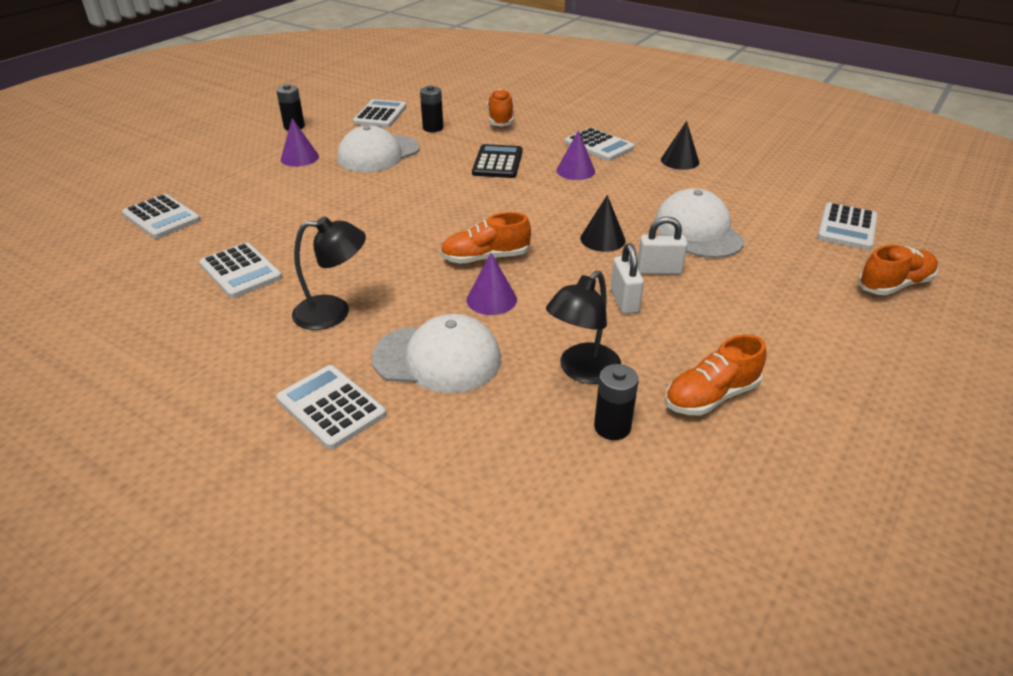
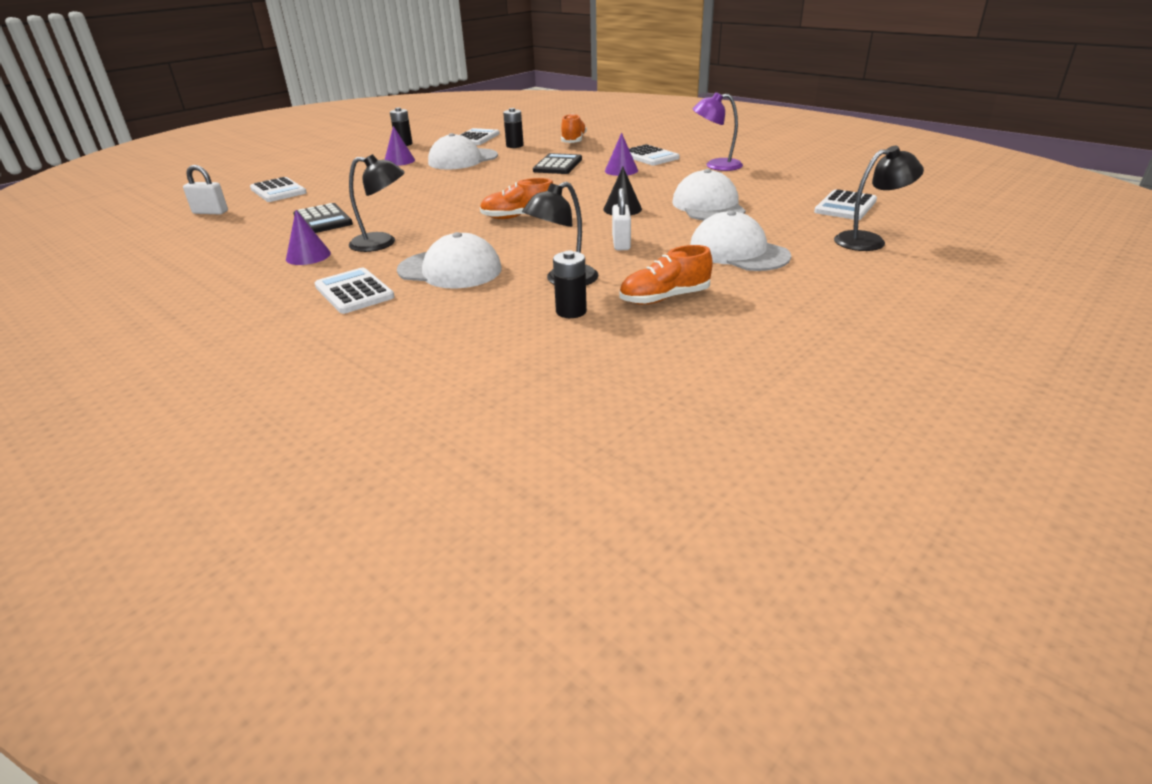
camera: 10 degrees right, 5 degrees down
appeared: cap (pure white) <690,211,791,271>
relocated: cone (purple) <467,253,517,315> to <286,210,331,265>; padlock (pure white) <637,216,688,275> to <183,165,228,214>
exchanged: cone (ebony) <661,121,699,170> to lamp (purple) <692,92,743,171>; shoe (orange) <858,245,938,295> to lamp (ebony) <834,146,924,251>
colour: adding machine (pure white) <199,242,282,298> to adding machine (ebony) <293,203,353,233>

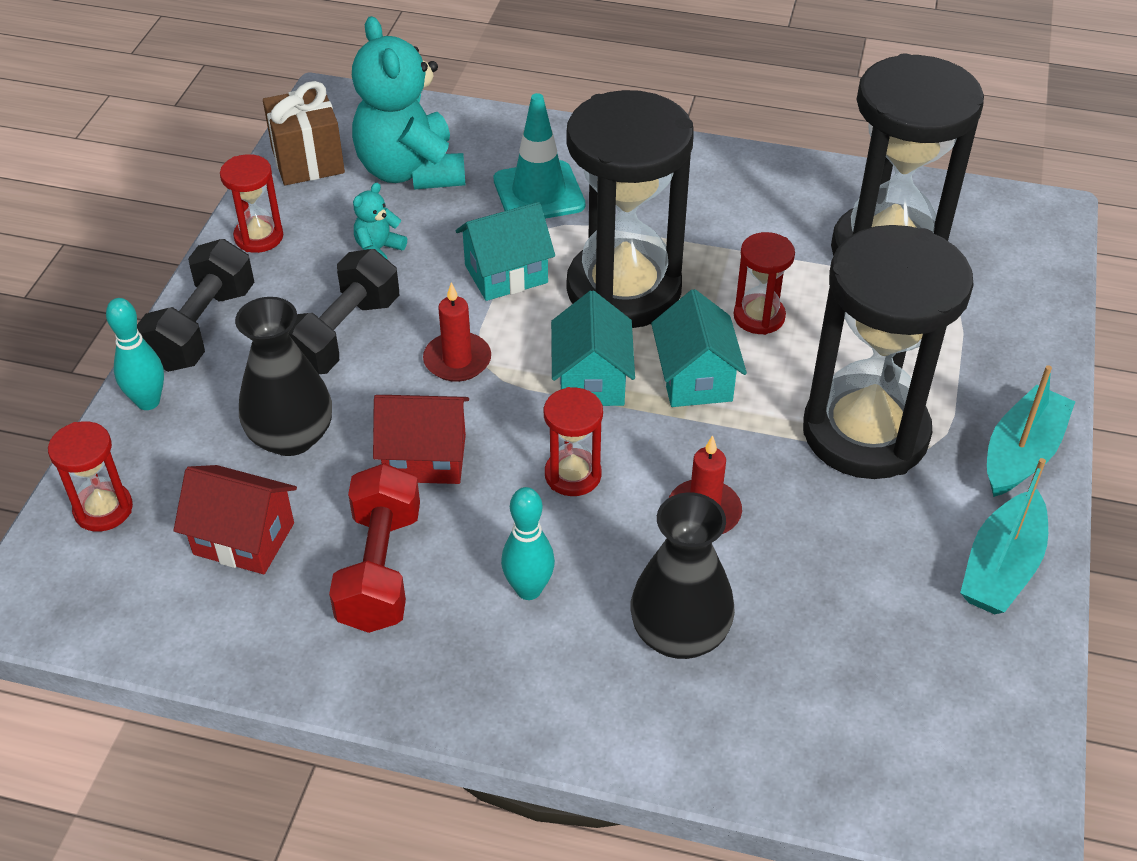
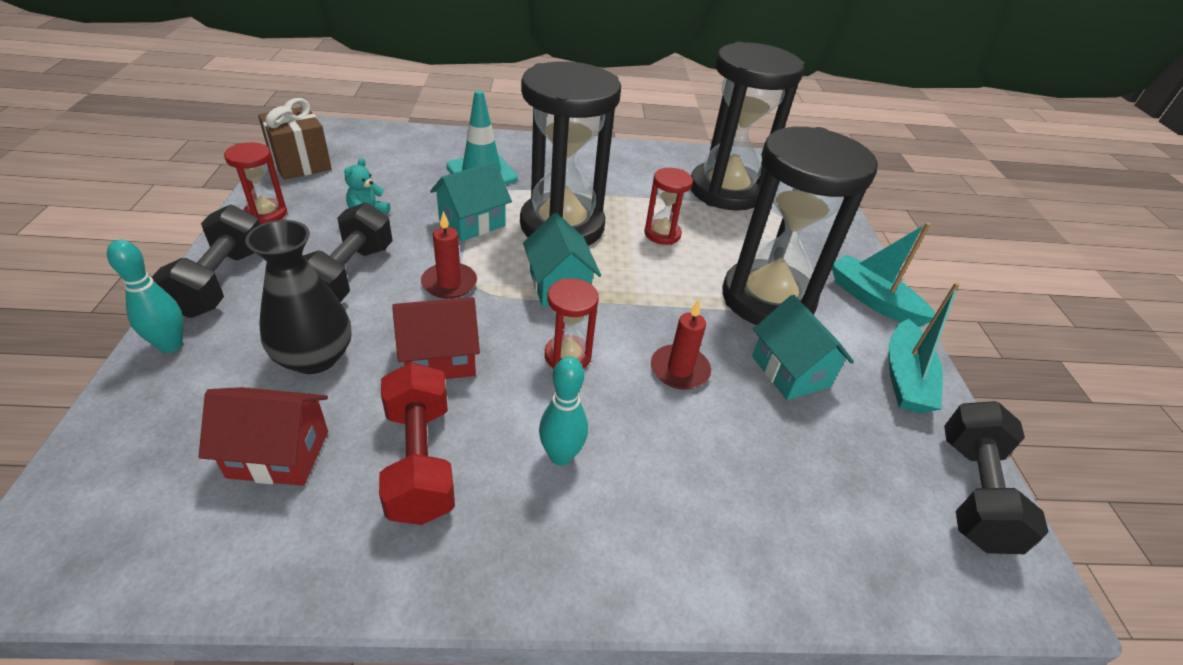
camera: 20 degrees left, 5 degrees down
missing: sandglass (red) <48,421,133,532>; teddy bear (turquoise) <352,16,466,189>; vase (ebony) <631,492,735,659>
appeared: hand weight (ebony) <944,401,1049,554>
relocated: house (turquoise) <651,289,747,407> to <752,295,854,400>
spun: sailboat (turquoise) <987,365,1075,497> = <832,222,935,327> 60 degrees counterclockwise

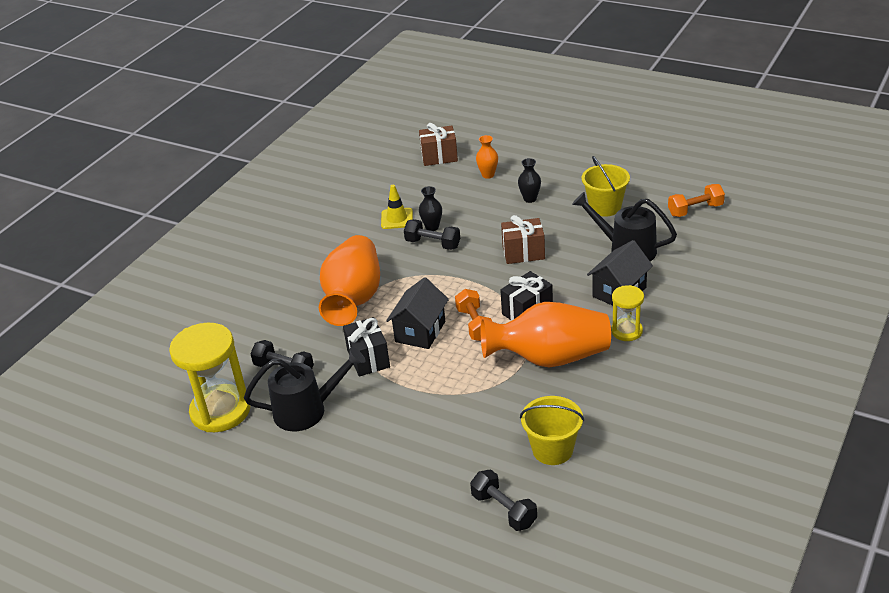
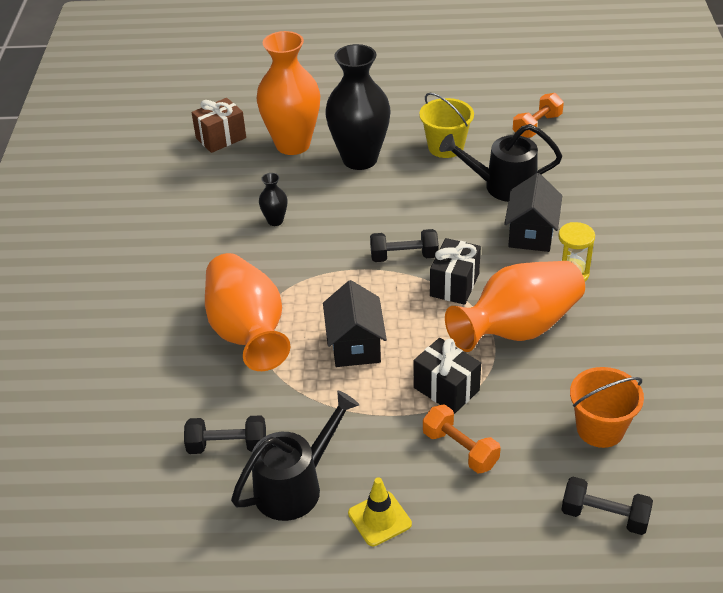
camera: 30 degrees left, 5 degrees up
missing: sandglass (golden) <169,323,250,432>; gift (brown) <501,215,545,264>
relocated: gift (ebony) <343,317,390,377> to <414,338,481,414>; traffic cone (golden) <381,185,413,229> to <348,477,412,546>; hand weight (ebony) <404,219,460,250> to <370,229,439,262>; hand weight (orange) <455,289,493,341> to <423,404,501,473>
colour: bucket (golden) <520,396,584,465> to bucket (orange) <570,367,644,448>
size: vase (orange) <476,135,498,179> = <257,31,320,155> x2.35; vase (ebony) <518,158,541,203> = <325,44,391,170> x2.35

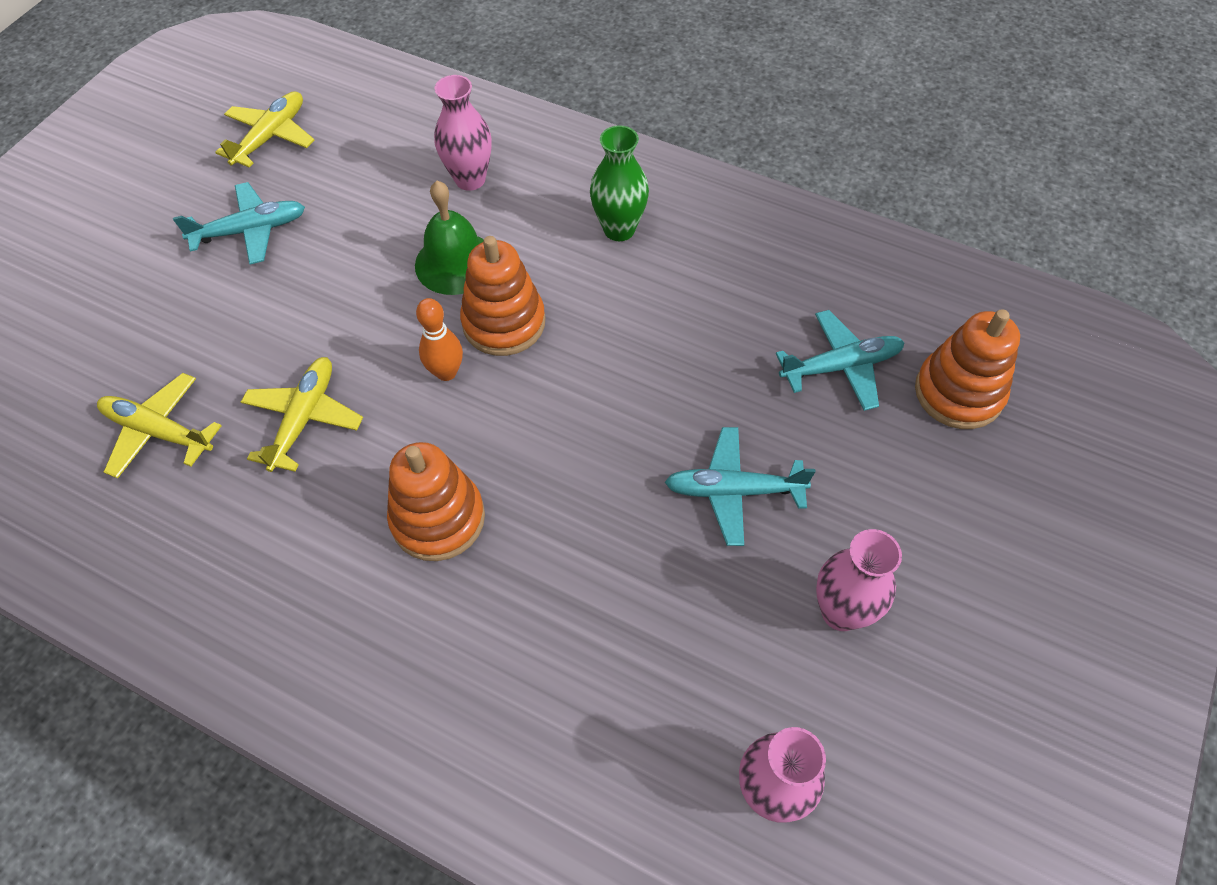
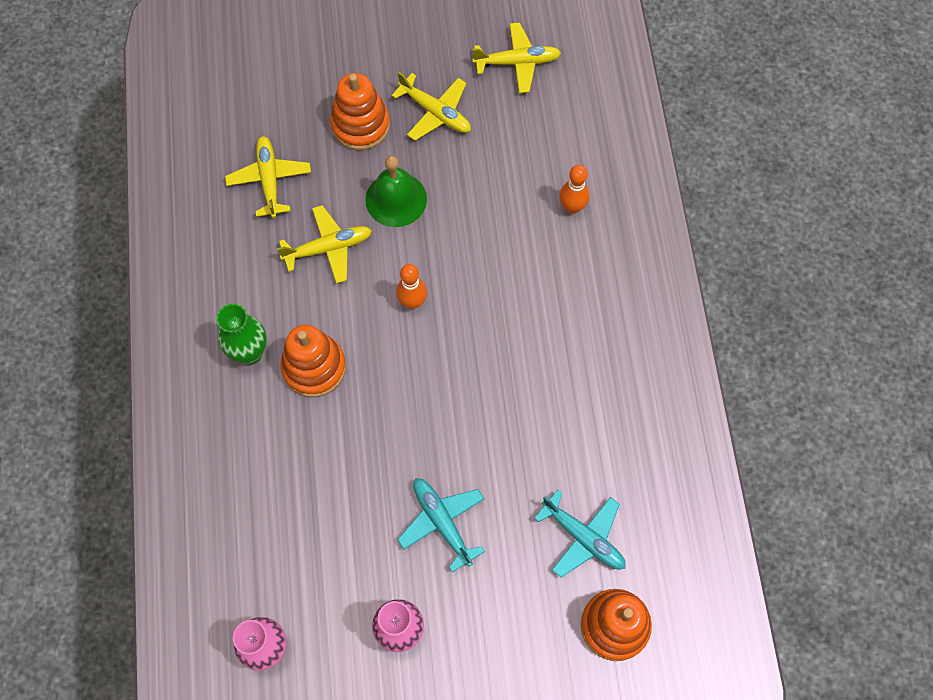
camera: 55 degrees right, 10 degrees up
relocated: school bell (emerald) <415,181,484,295> to <365,156,427,227>; ring stacker (orange) <460,236,545,356> to <330,73,390,150>; vase (emerald) <590,125,649,241> to <216,304,266,365>
exchanged: vase (rose-pink) <434,75,492,191> to skittle (orange) <559,165,589,214>
colour: aeroplane (turquoise) <173,182,305,264> to aeroplane (golden) <391,72,471,141>

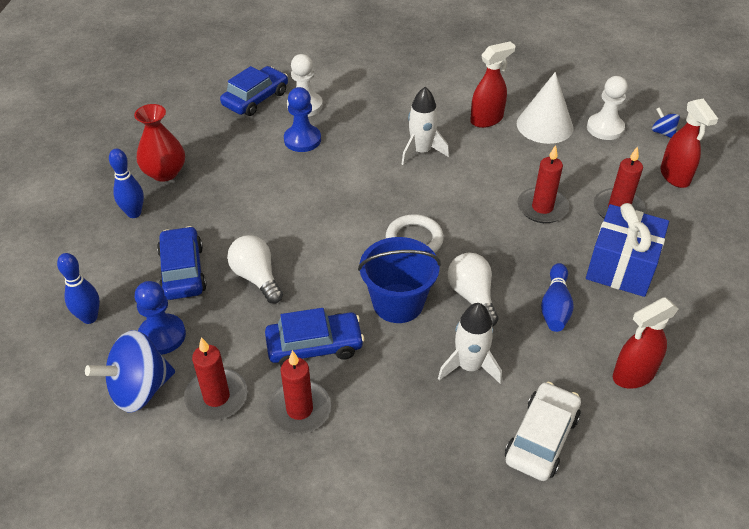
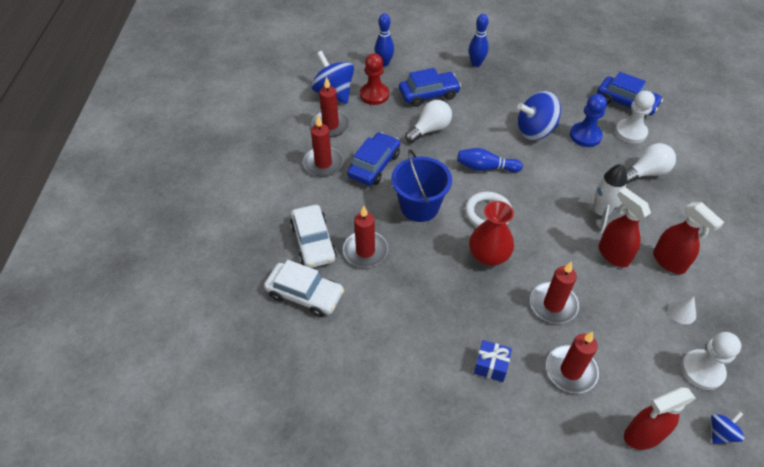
camera: 85 degrees right, 5 degrees up
appeared: automobile (pure white) <290,205,337,268>; spinning top (royal blue) <517,91,561,140>
relocated: vase (red) <134,104,185,182> to <469,201,514,266>; lightbulb (pure white) <448,253,498,327> to <626,143,676,183>; skittle (royal blue) <541,263,574,332> to <457,148,523,172>; sprayer (red) <613,297,679,389> to <599,187,651,267>
exchanged: rocket (pure white) <438,303,502,384> to wax candle (red) <343,206,388,267>
colour: pawn (royal blue) <135,281,186,355> to pawn (red) <360,53,389,105>
spun: automobile (royal blue) <265,308,364,366> = <347,132,400,186> 135 degrees counterclockwise
size: cone (pure white) <517,72,573,144> = <668,296,696,324> x0.46; gift (royal blue) <586,203,669,297> = <474,340,512,382> x0.49

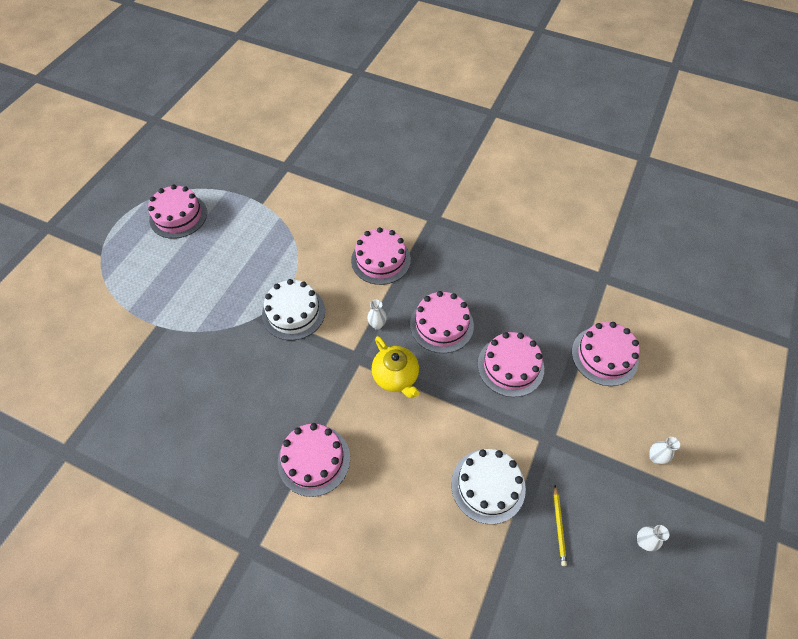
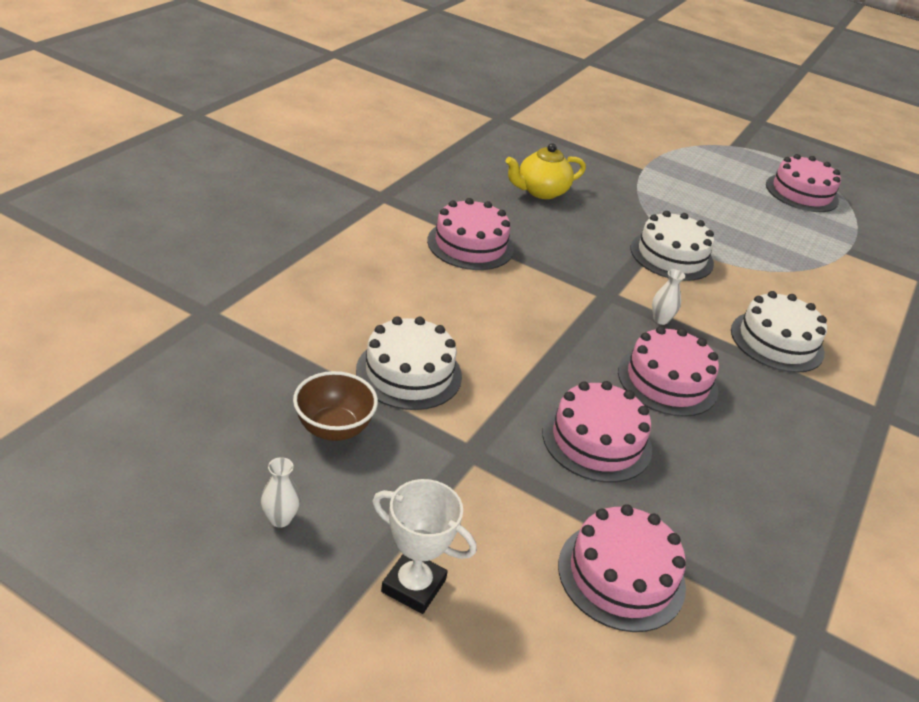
camera: 90 degrees right, 20 degrees down
relocated: teapot (golden) <372,336,419,398> to <506,143,586,199>
exchanged: wooden pencil (golden) <554,485,567,566> to serving bowl (brown) <293,371,378,441>; vase (pure white) <649,437,680,464> to award cup (pure white) <373,479,477,614>
colour: gateau (rose-pink) <351,227,411,285> to gateau (pure white) <731,291,827,373>

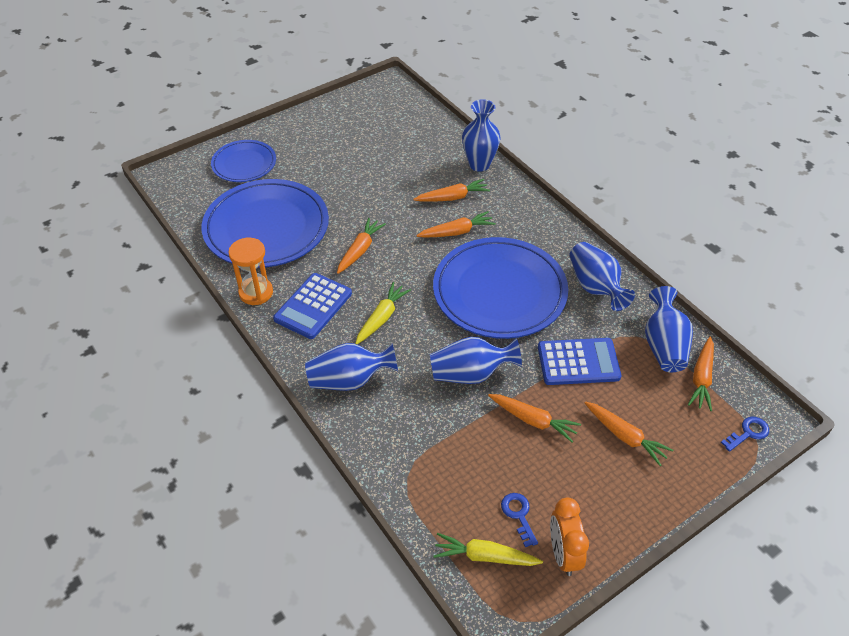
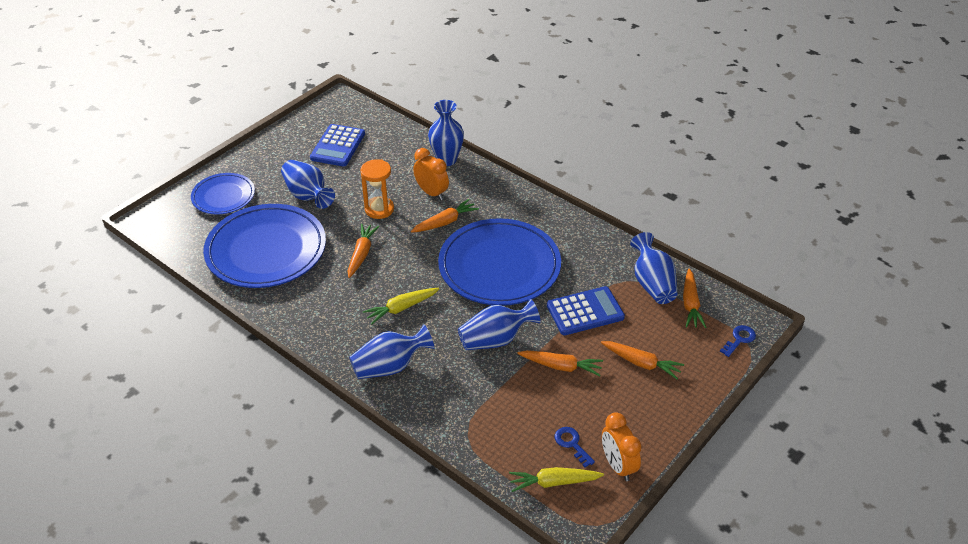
camera: 15 degrees left, 5 degrees down
relocated: sandglass (orange) <228,238,273,305> to <360,159,394,219>; adding machine (royal blue) <273,273,352,339> to <310,124,365,166>; vase (royal blue) <569,242,635,311> to <281,160,335,209>
exchanged: toy carrot (orange) <413,179,490,202> to bedside clock (orange) <413,148,449,200>
spun: toy carrot (golden) <355,282,411,344> = <363,288,439,325> 135 degrees counterclockwise

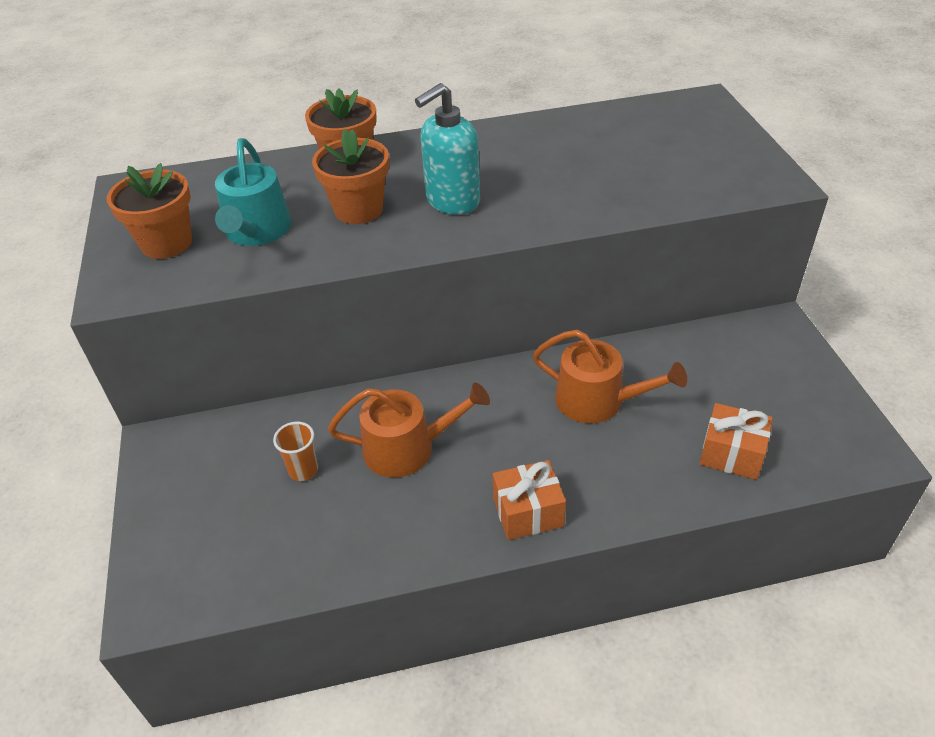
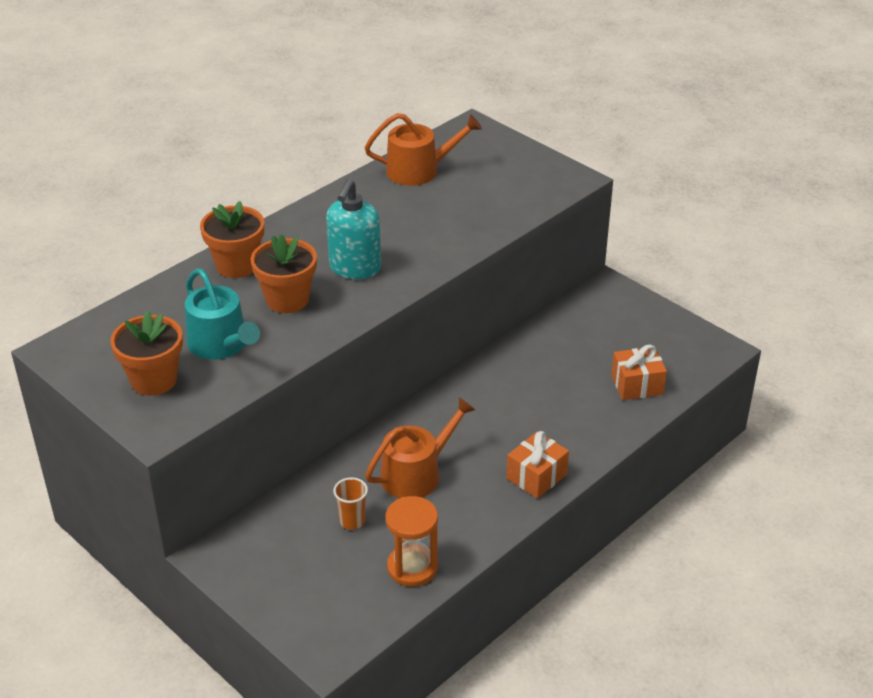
camera: 35 degrees left, 5 degrees down
appeared: sandglass (orange) <385,496,438,587>
relocated: sprinkling can (orange) <533,330,687,424> to <364,113,482,186>

